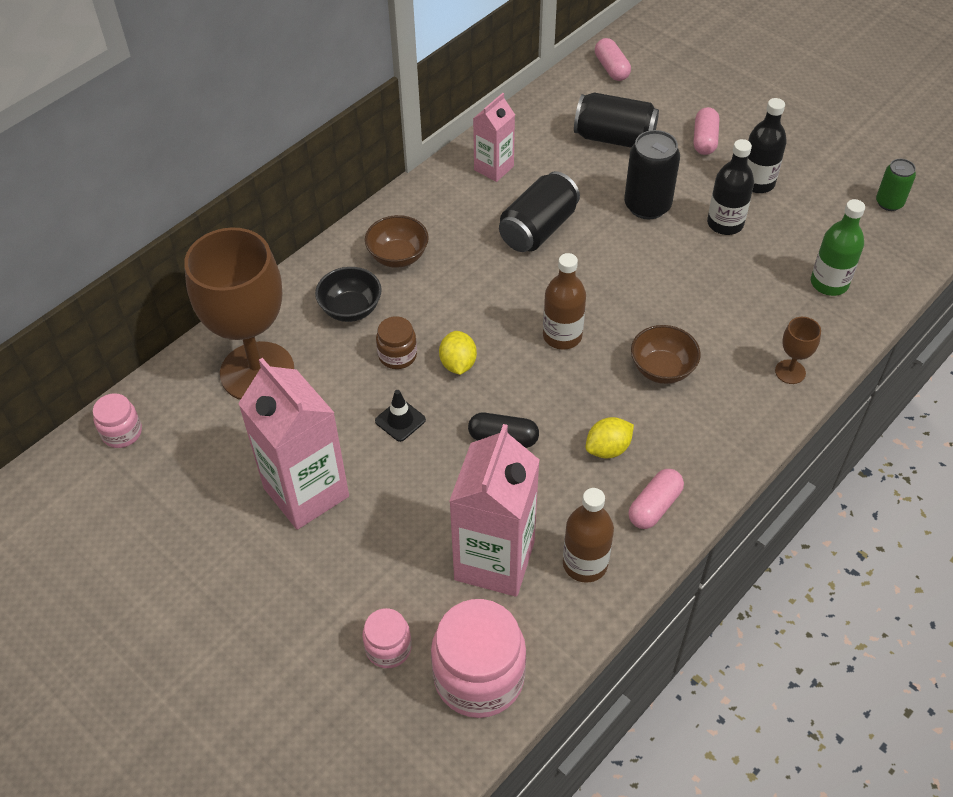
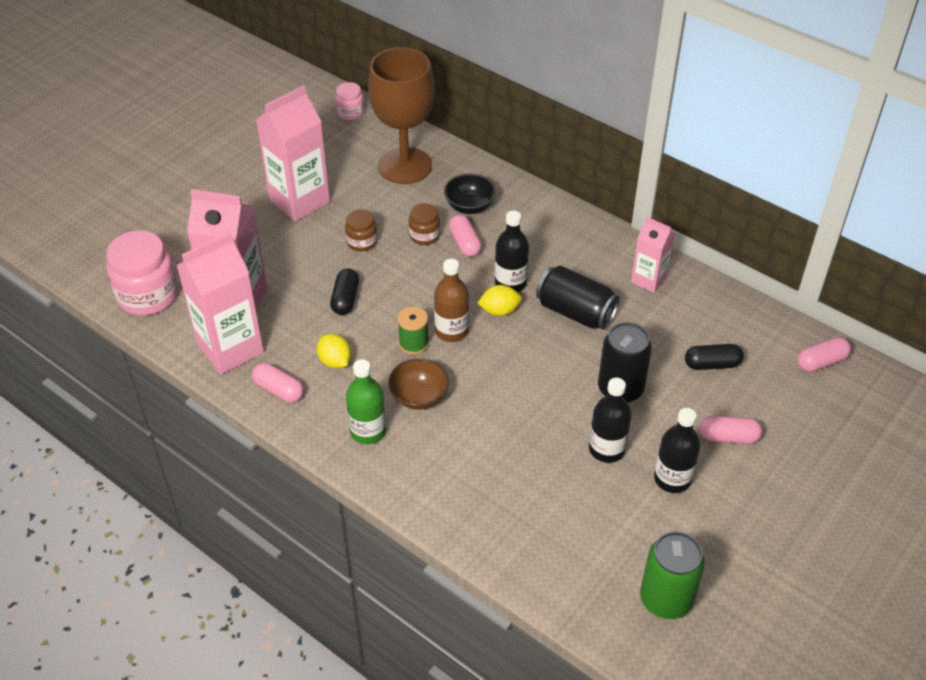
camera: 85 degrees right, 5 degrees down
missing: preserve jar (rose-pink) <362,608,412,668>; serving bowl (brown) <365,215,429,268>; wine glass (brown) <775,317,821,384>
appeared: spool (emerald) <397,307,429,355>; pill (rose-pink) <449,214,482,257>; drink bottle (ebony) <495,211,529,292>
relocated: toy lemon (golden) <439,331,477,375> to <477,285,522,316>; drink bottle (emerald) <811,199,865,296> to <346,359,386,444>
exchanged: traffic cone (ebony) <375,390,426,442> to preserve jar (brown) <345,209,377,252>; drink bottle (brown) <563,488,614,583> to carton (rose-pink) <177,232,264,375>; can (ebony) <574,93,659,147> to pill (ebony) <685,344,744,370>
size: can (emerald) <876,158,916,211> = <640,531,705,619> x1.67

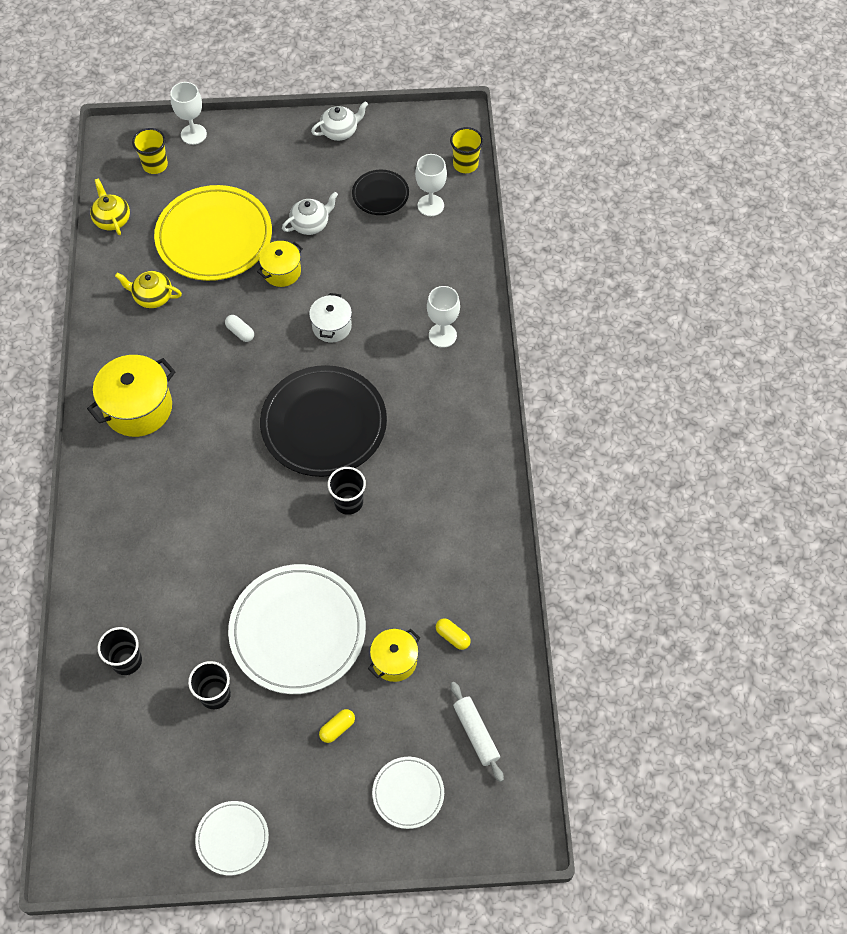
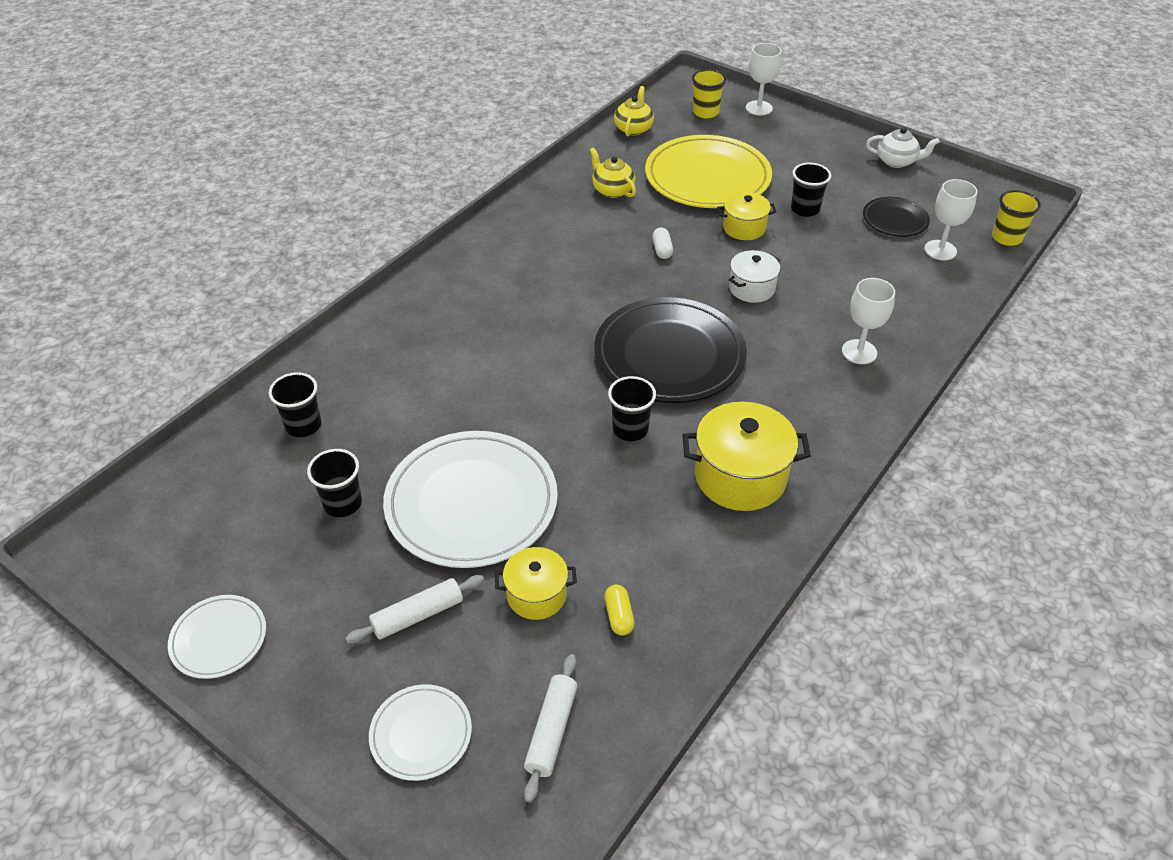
camera: 40 degrees right, 15 degrees down
relocated: cooking pot (golden) <87,355,175,437> to <682,402,811,511>
exchanged: teapot (pure white) <282,192,338,235> to cup (ebony) <791,163,831,217>; pill (golden) <319,709,355,743> to pastry roller (pure white) <345,575,484,643>

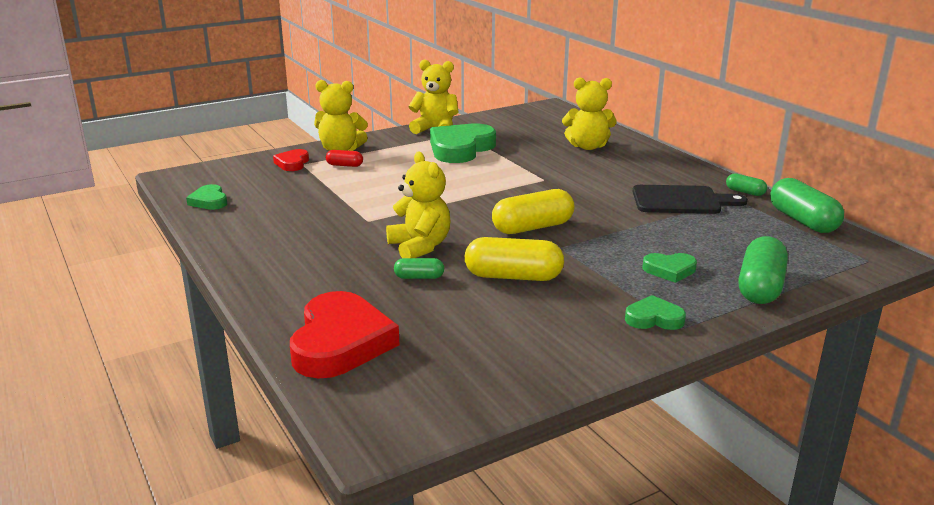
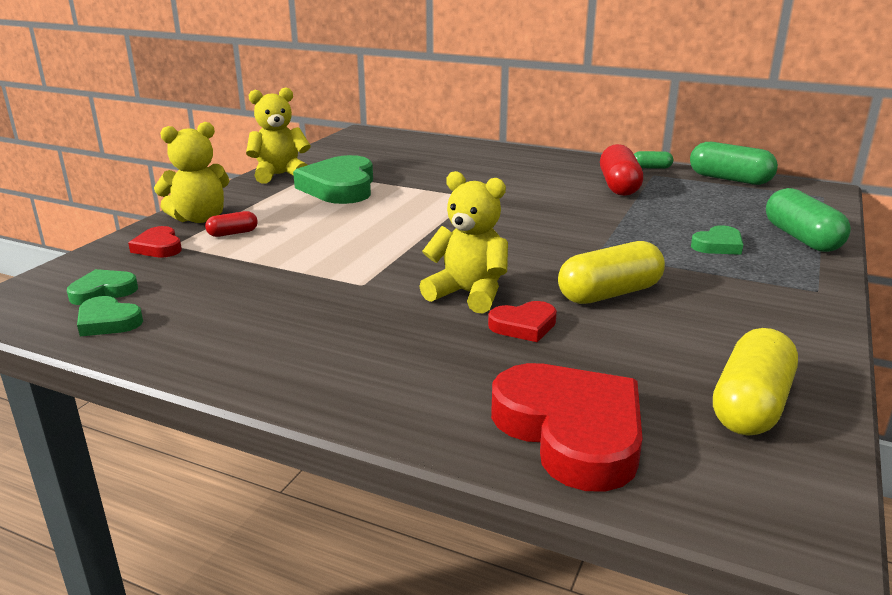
camera: 35 degrees left, 0 degrees up
missing: teddy bear (golden) <562,77,616,150>
relocated: pill (golden) <492,189,574,234> to <713,328,798,436>; heart (emerald) <625,295,686,330> to <67,269,138,305>
exchanged: pill (emerald) <394,258,444,279> to heart (red) <488,301,557,342>; cutting board (ebony) <633,185,748,214> to pill (red) <600,144,643,196>

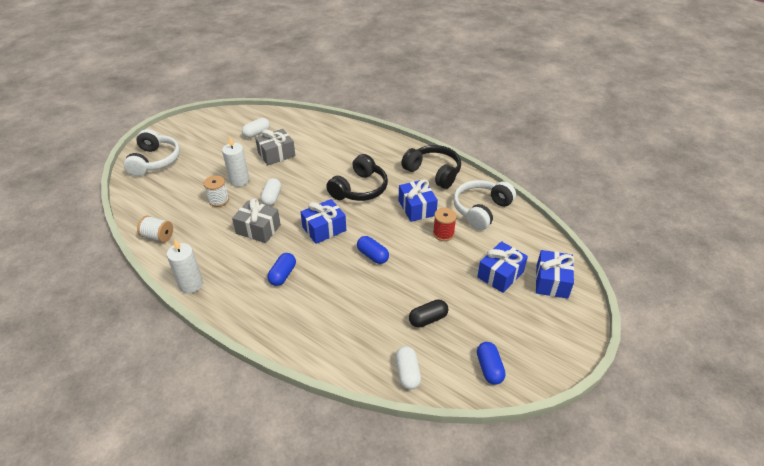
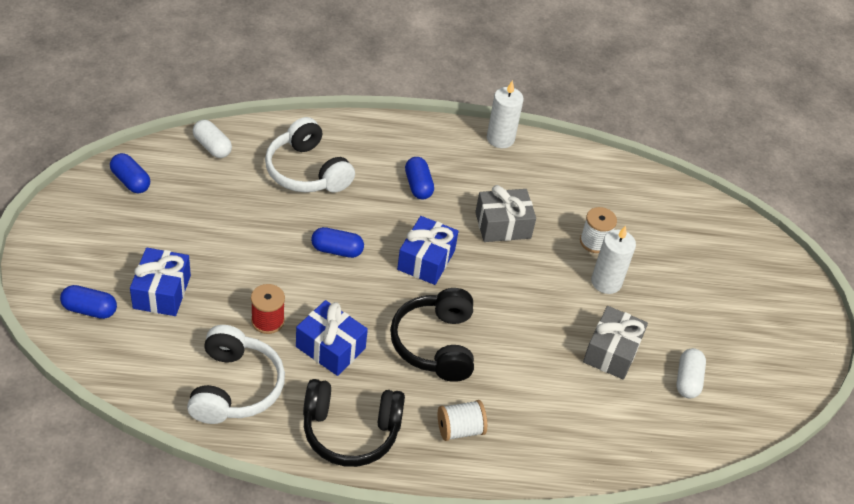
camera: 140 degrees right, 5 degrees up
missing: pill (pure white) <261,178,281,206>; pill (ebony) <409,299,448,328>
relocated: headphones (pure white) <123,129,180,176> to <265,117,355,193>; spool (pure white) <137,216,173,243> to <438,400,487,441>
exchanged: gift (royal blue) <536,250,574,299> to pill (royal blue) <60,285,117,319>

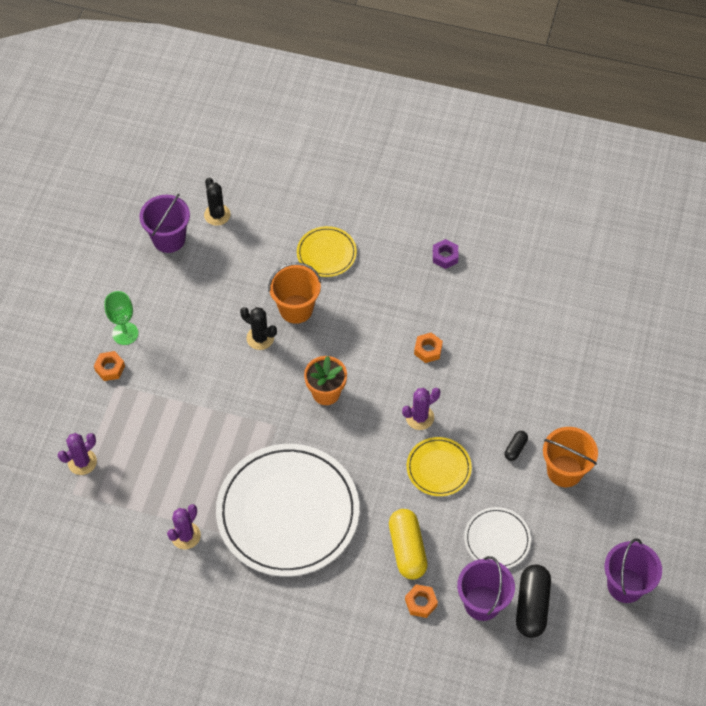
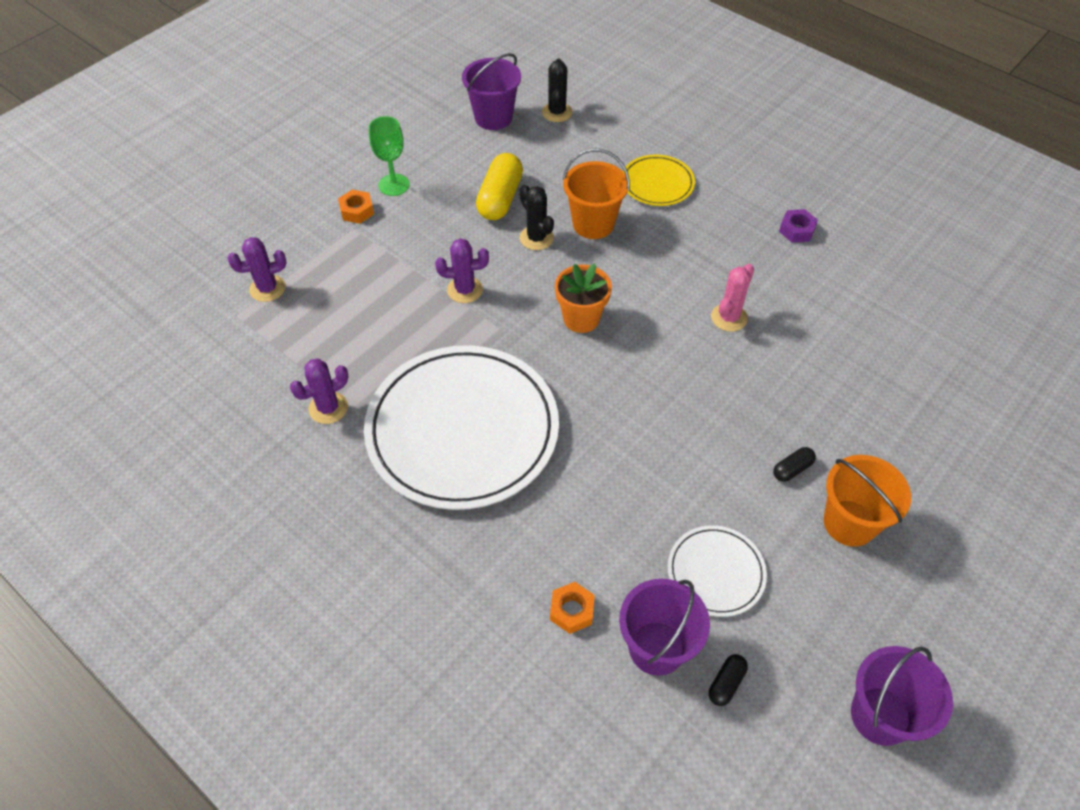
camera: 25 degrees right, 5 degrees down
missing: plate (golden) <407,437,472,496>
relocated: pill (golden) <389,509,428,580> to <476,153,523,220>; cactus (purple) <402,388,440,430> to <435,238,489,303>
exchanged: hexagon nut (orange) <414,332,443,363> to cactus (rose-pink) <711,264,754,332>
size: pill (ebony) <516,564,551,638> = <709,654,748,706> x0.49

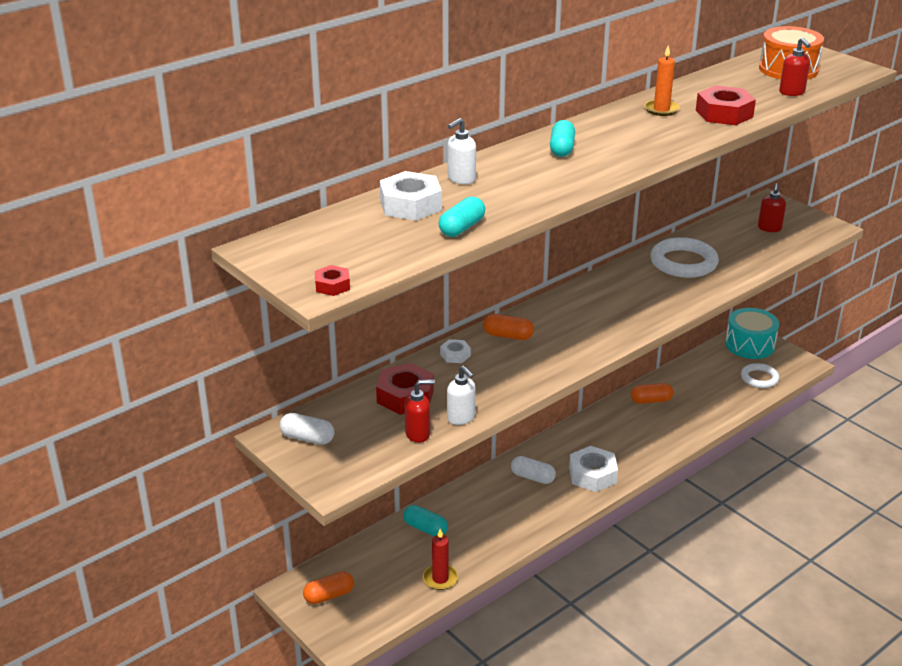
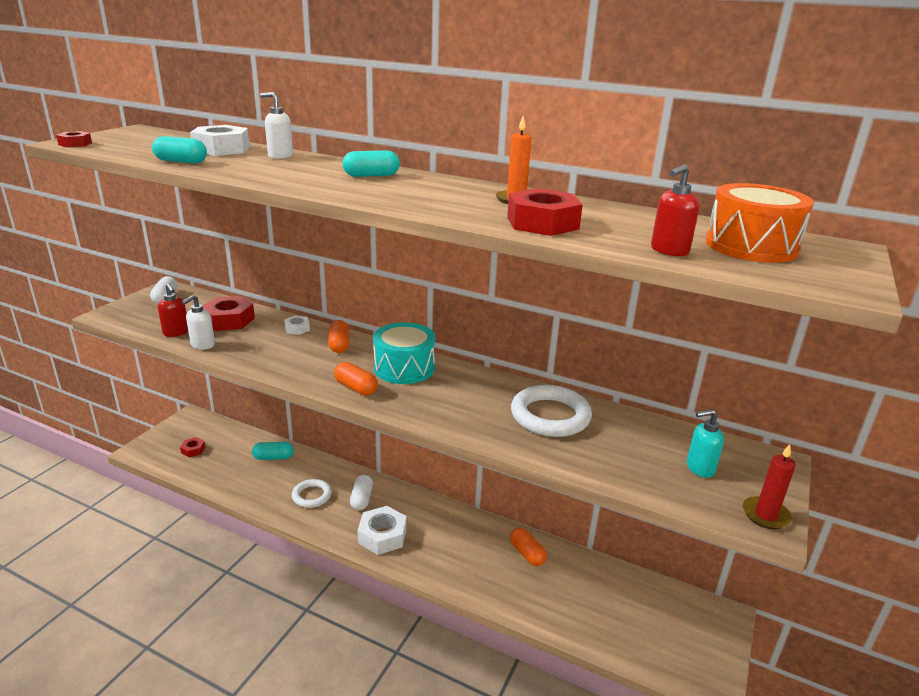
camera: 65 degrees right, 5 degrees down
appeared: hexagon nut (red) <180,437,205,457>
relocated: pill (orange) <303,572,354,604> to <334,362,378,396>; wax candle (red) <423,529,458,590> to <743,444,796,529>; drum (turquoise) <725,308,779,359> to <373,322,435,384>; ring (pure white) <741,363,780,388> to <292,479,332,508>
colour: soap dispenser (red) <758,183,786,232> to soap dispenser (turquoise) <687,409,724,478>
spun: pill (turquoise) <403,505,448,536> = <252,442,294,460> 75 degrees clockwise

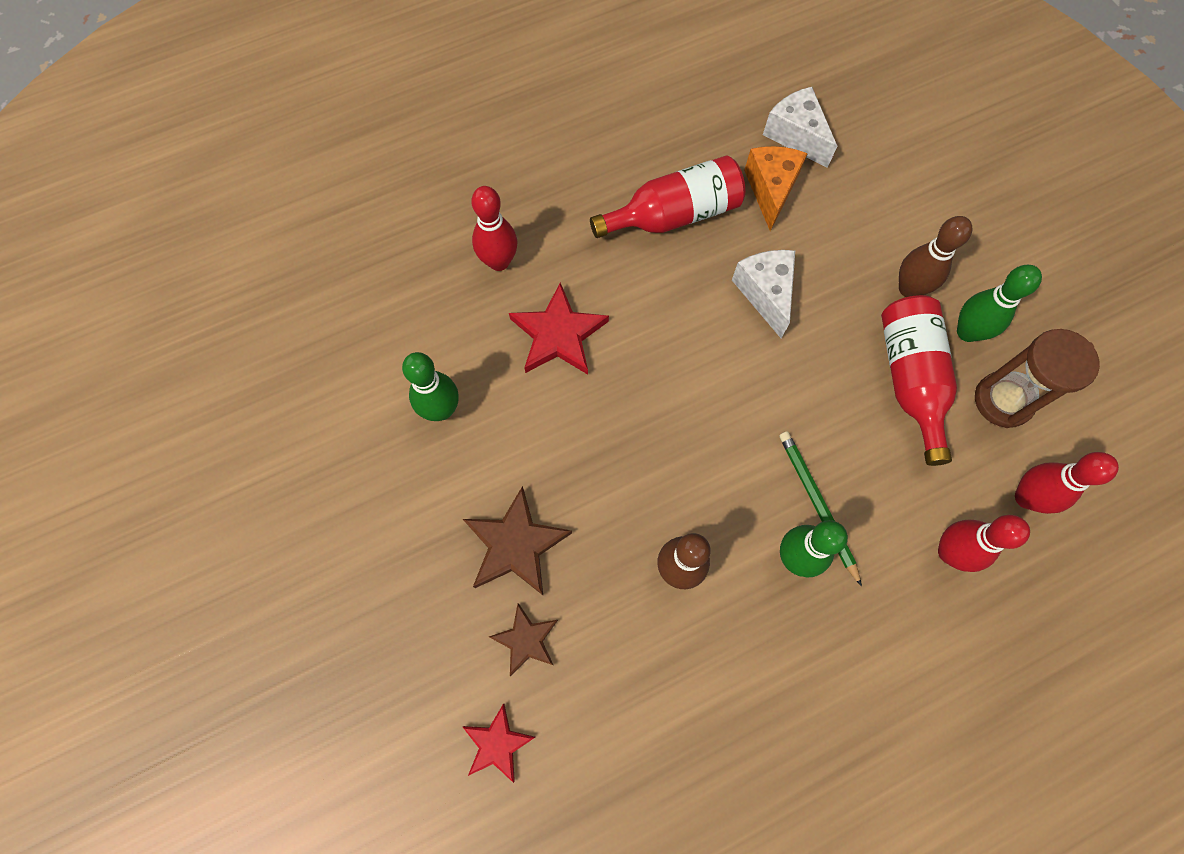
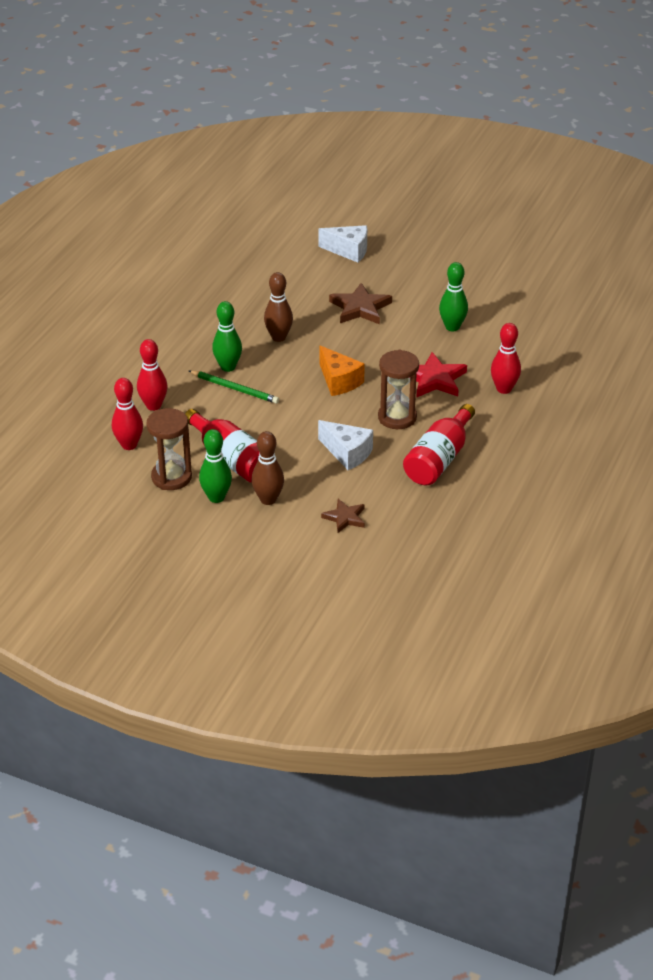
camera: 140 degrees right, 30 degrees down
missing: star (red) <463,704,535,783>
appeared: sandglass (brown) <378,350,419,429>
relocated: star (brown) <489,603,558,676> to <321,499,365,533>; piece of cheese (orange) <744,146,808,231> to <320,346,365,396>; piece of cheese (pure white) <763,87,837,168> to <319,225,367,263>

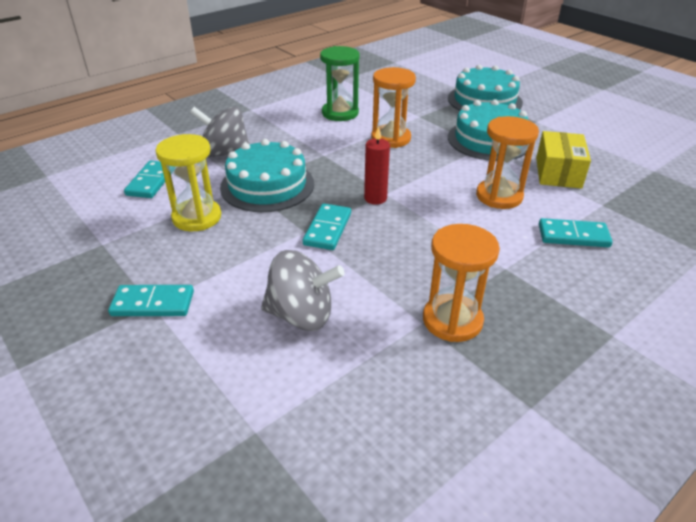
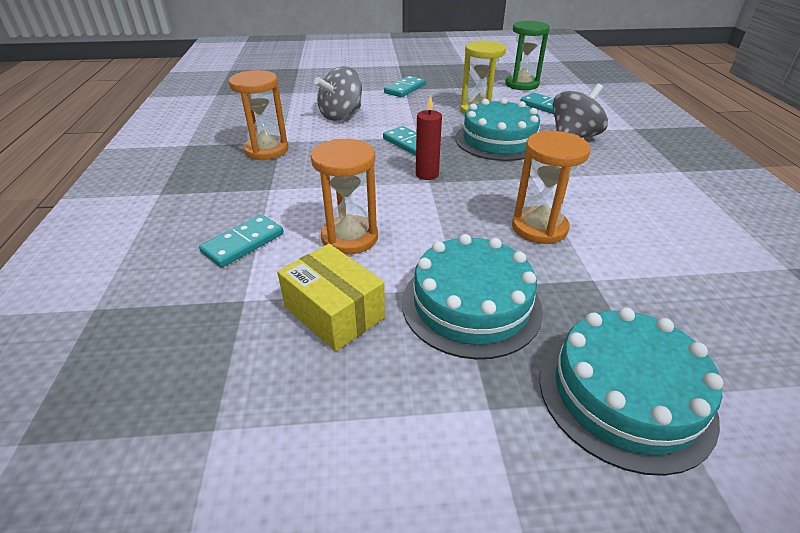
camera: 125 degrees right, 0 degrees up
relocated: sandglass (emerald) <320,46,360,121> to <505,21,550,90>

